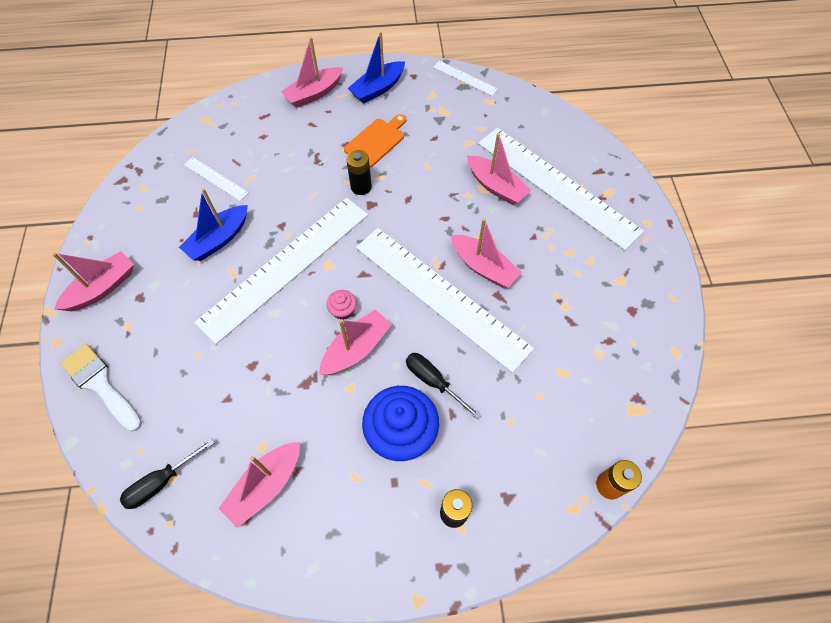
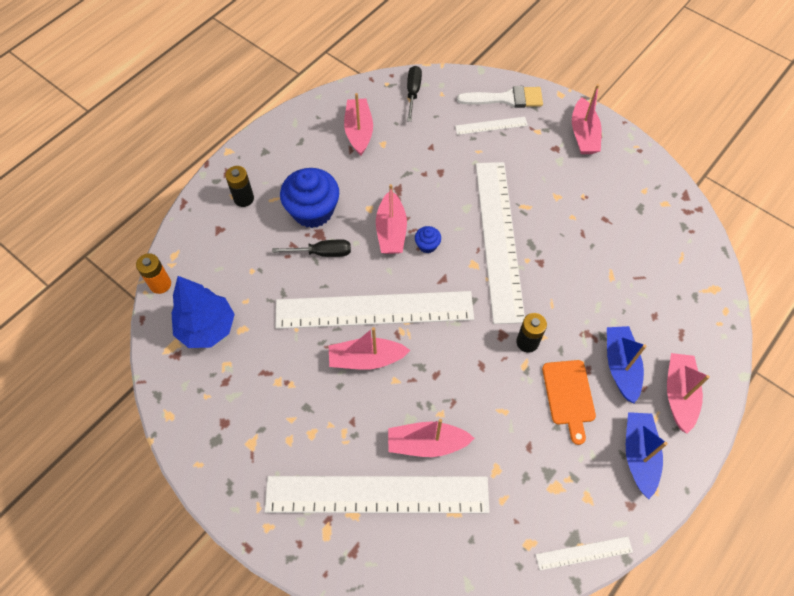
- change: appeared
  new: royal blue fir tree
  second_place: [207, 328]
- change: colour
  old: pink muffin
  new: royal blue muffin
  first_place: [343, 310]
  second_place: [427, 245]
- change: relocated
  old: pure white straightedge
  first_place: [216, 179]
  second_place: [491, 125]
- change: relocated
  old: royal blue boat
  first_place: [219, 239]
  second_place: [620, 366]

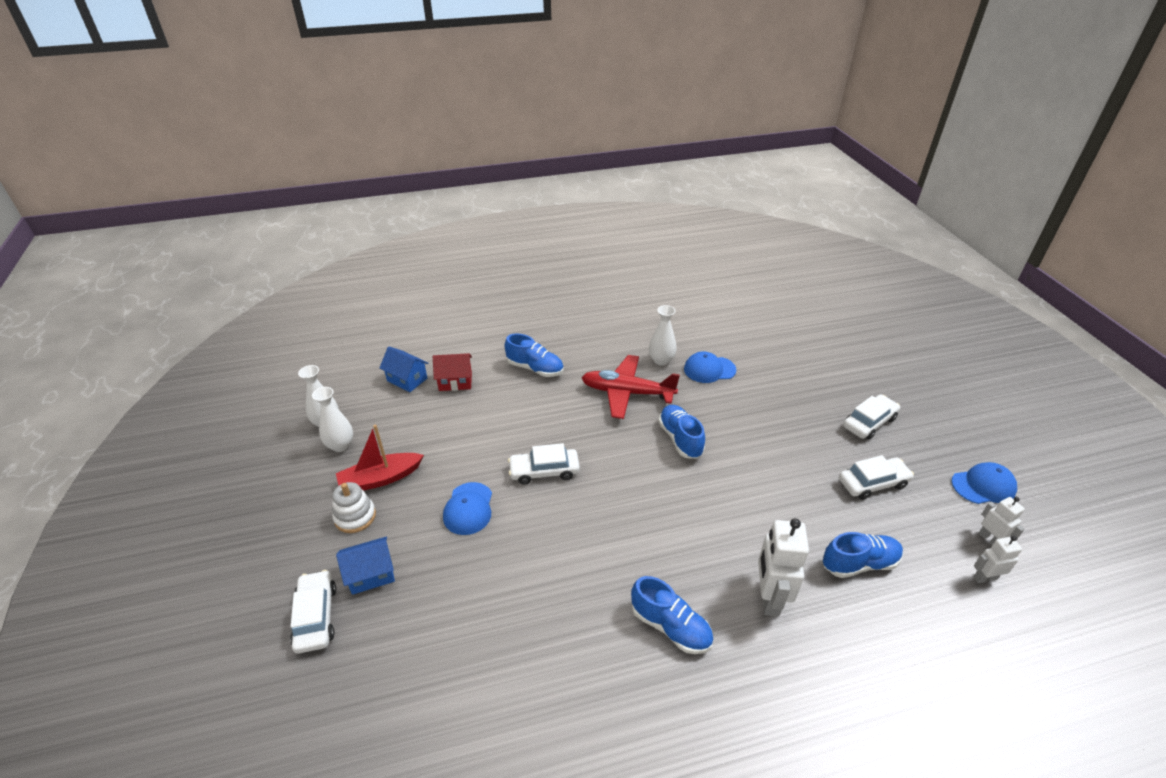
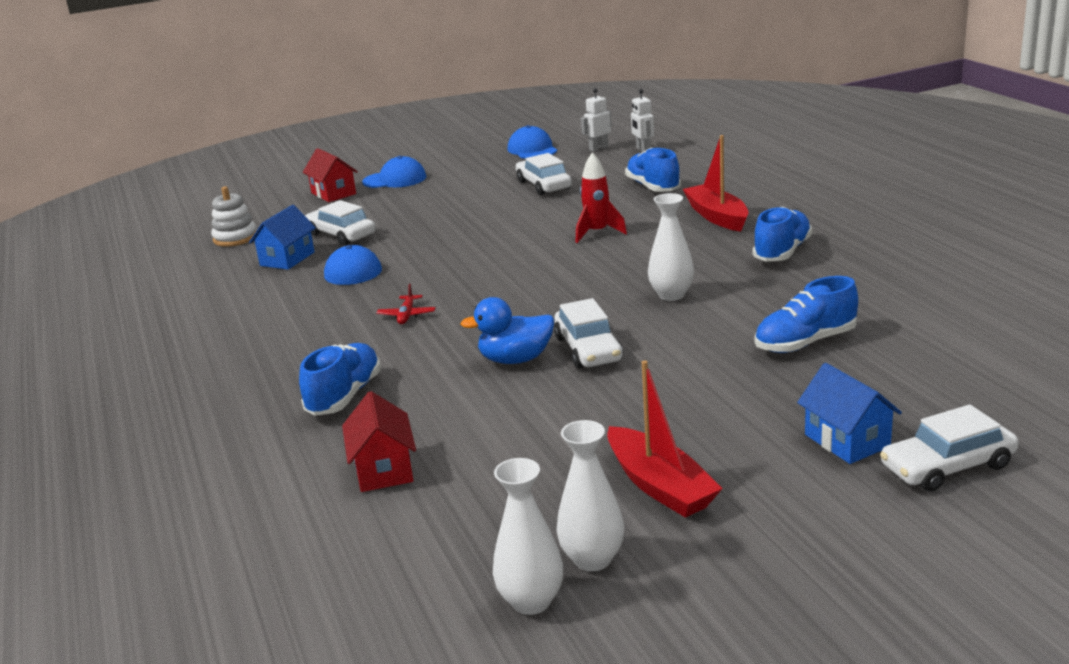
- change: relocated
  old: pure white ring stacker
  first_place: [355, 516]
  second_place: [235, 238]
- change: relocated
  old: royal blue toy house
  first_place: [407, 379]
  second_place: [287, 259]
- change: appeared
  new: red toy house
  second_place: [333, 193]
- change: relocated
  old: pure white toy car
  first_place: [869, 422]
  second_place: [341, 234]
- change: relocated
  old: royal blue peaked cap
  first_place: [468, 508]
  second_place: [395, 179]
- change: size
  old: red aeroplane
  first_place: [627, 393]
  second_place: [407, 315]
  factor: 0.4
- change: appeared
  new: royal blue rubber duck
  second_place: [515, 359]
- change: appeared
  new: red rocket
  second_place: [597, 233]
- change: relocated
  old: pure white tall vase
  first_place: [661, 360]
  second_place: [671, 295]
- change: exchanged
  old: pure white robot figure
  new: red boat
  first_place: [769, 598]
  second_place: [717, 217]
- change: relocated
  old: royal blue shoe
  first_place: [680, 439]
  second_place: [805, 343]

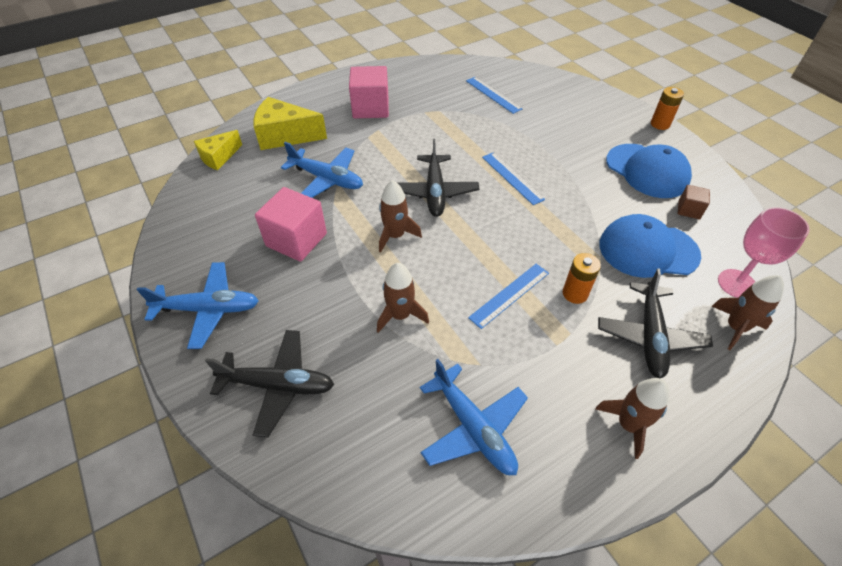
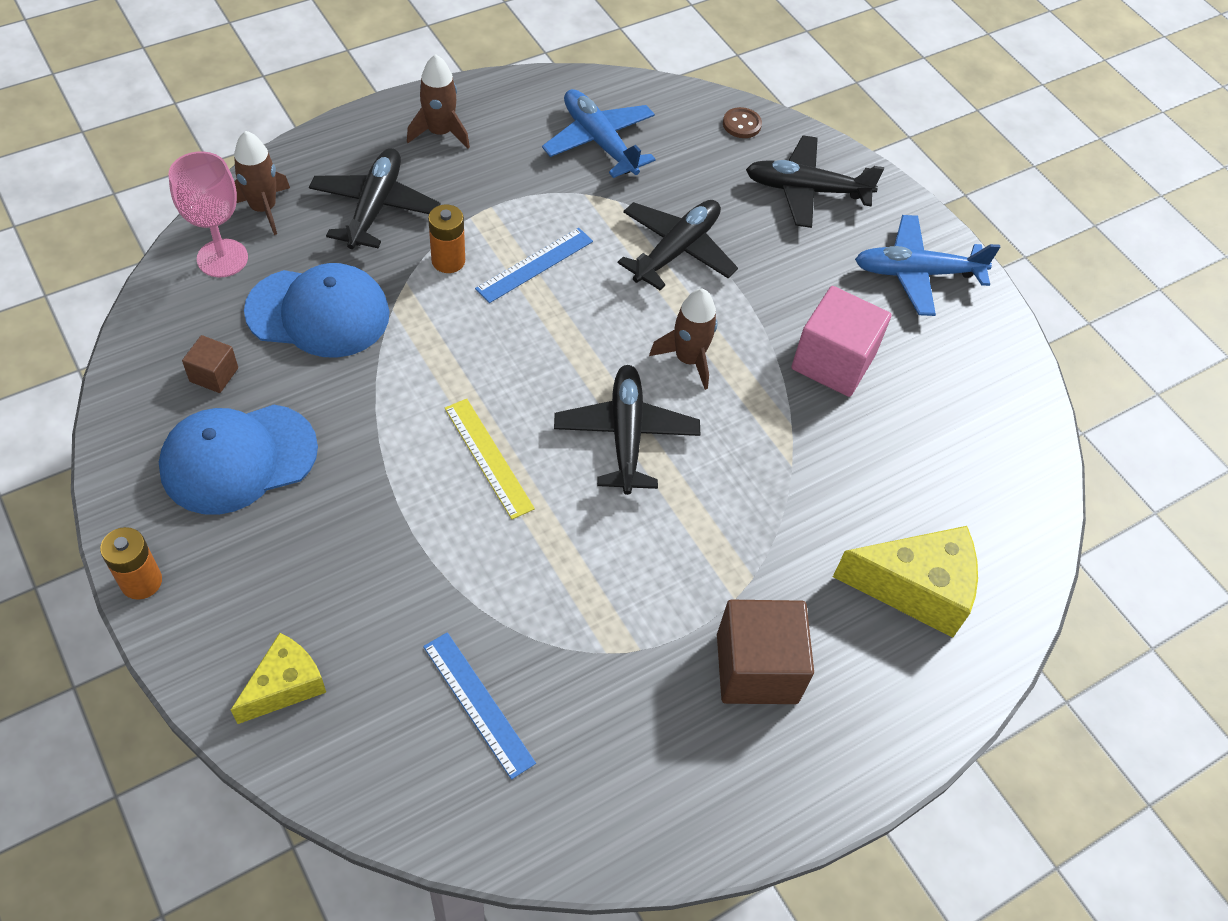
- change: spun
  old: royal blue peaked cap
  first_place: [647, 171]
  second_place: [238, 459]
  degrees: -75
- change: relocated
  old: golden cheese
  first_place: [219, 157]
  second_place: [285, 686]
- change: colour
  old: royal blue straightedge
  new: golden straightedge
  first_place: [512, 178]
  second_place: [488, 458]
- change: exchanged
  old: brown rocket
  new: ebony aeroplane
  first_place: [400, 315]
  second_place: [677, 250]
- change: colour
  old: pink block
  new: brown block
  first_place: [370, 108]
  second_place: [757, 668]
- change: appeared
  new: brown button
  second_place: [741, 124]
- change: missing
  old: royal blue aeroplane
  first_place: [327, 179]

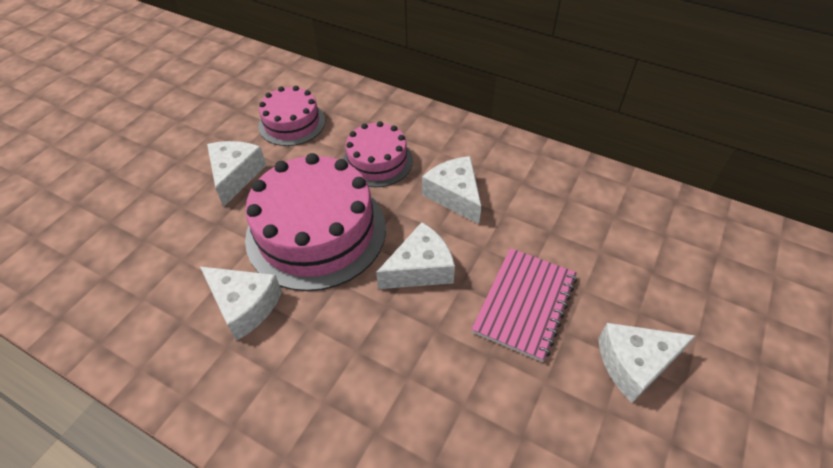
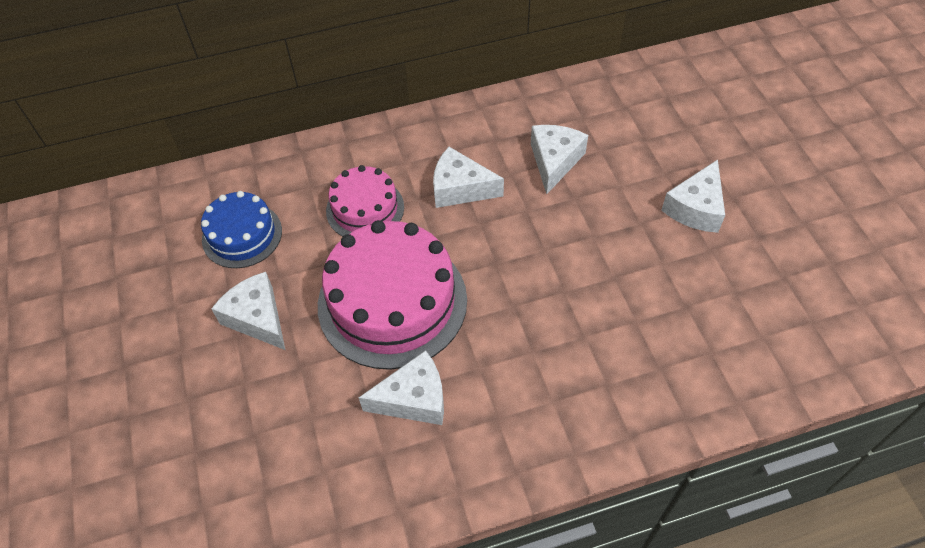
- change: colour
  old: pink gateau
  new: royal blue gateau
  first_place: [292, 123]
  second_place: [242, 235]
- change: relocated
  old: pure white cheese
  first_place: [420, 268]
  second_place: [554, 161]
- change: missing
  old: pink notebook
  first_place: [525, 304]

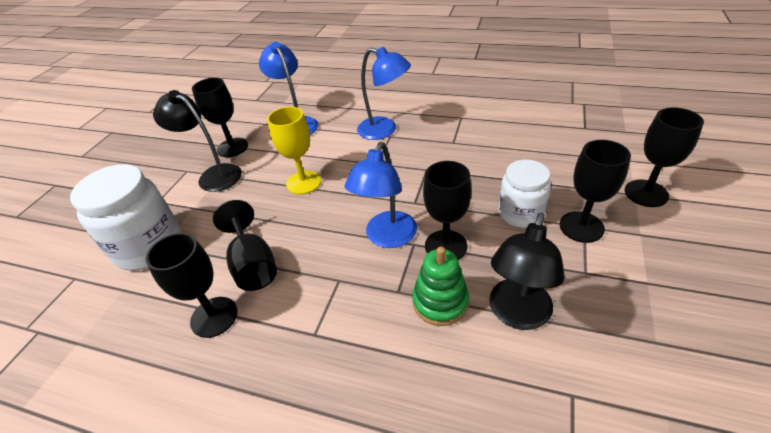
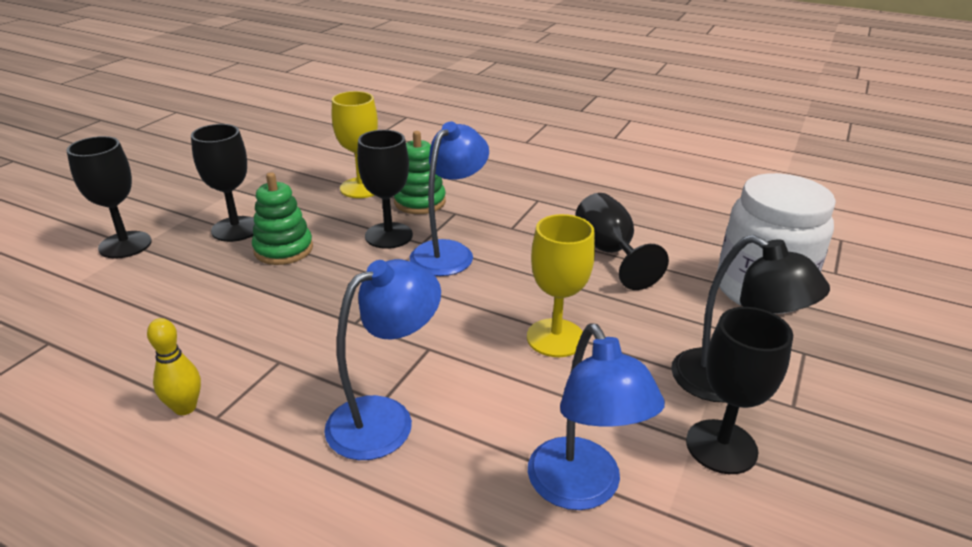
- change: appeared
  new: golden bowling pin
  second_place: [185, 407]
- change: exchanged
  old: pure white jam jar
  new: leaf-green ring stacker
  first_place: [520, 214]
  second_place: [283, 249]
- change: spun
  old: royal blue desk lamp
  first_place: [384, 130]
  second_place: [385, 418]
  degrees: 105
- change: exchanged
  old: ebony desk lamp
  new: golden wine glass
  first_place: [517, 315]
  second_place: [361, 188]
- change: missing
  old: ebony wine glass
  first_place: [214, 317]

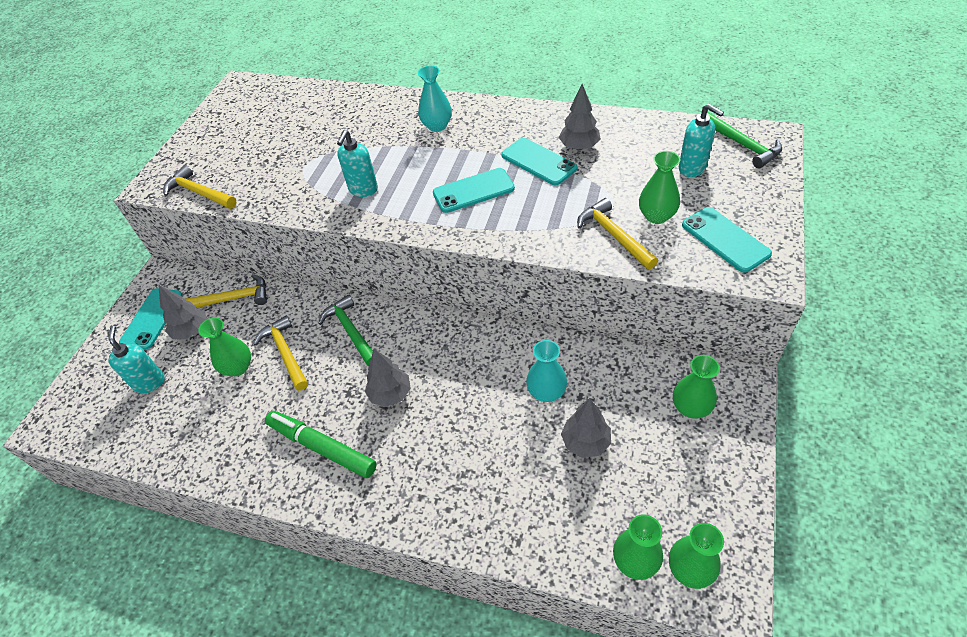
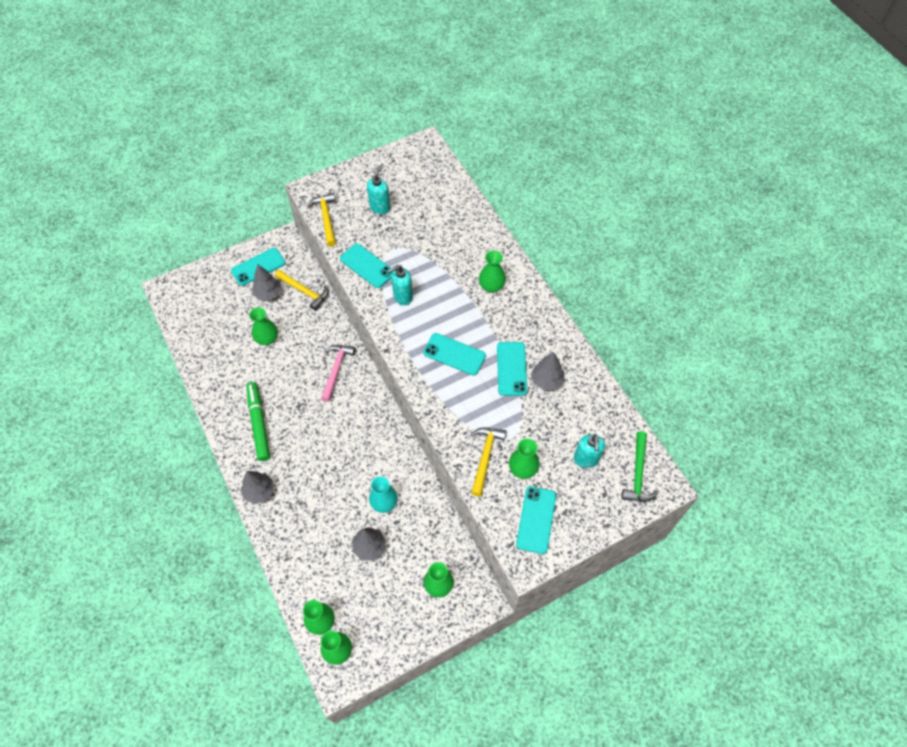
- change: relocated
  old: grey fir tree
  first_place: [390, 394]
  second_place: [259, 491]
- change: colour
  old: leaf-green hammer
  new: pink hammer
  first_place: [350, 331]
  second_place: [336, 370]
- change: appeared
  new: turquoise smartphone
  second_place: [367, 266]
- change: relocated
  old: turquoise soap pump
  first_place: [149, 382]
  second_place: [380, 207]
- change: colour
  old: turquoise tall vase
  new: leaf-green tall vase
  first_place: [437, 126]
  second_place: [491, 286]
- change: missing
  old: golden hammer
  first_place: [285, 353]

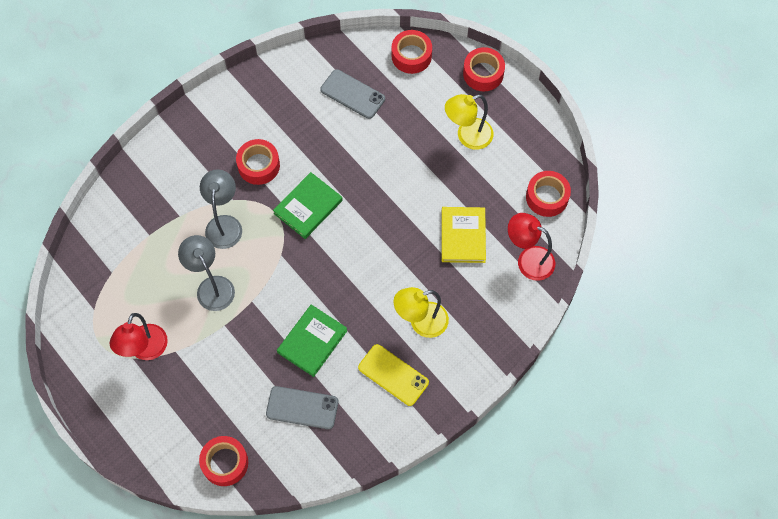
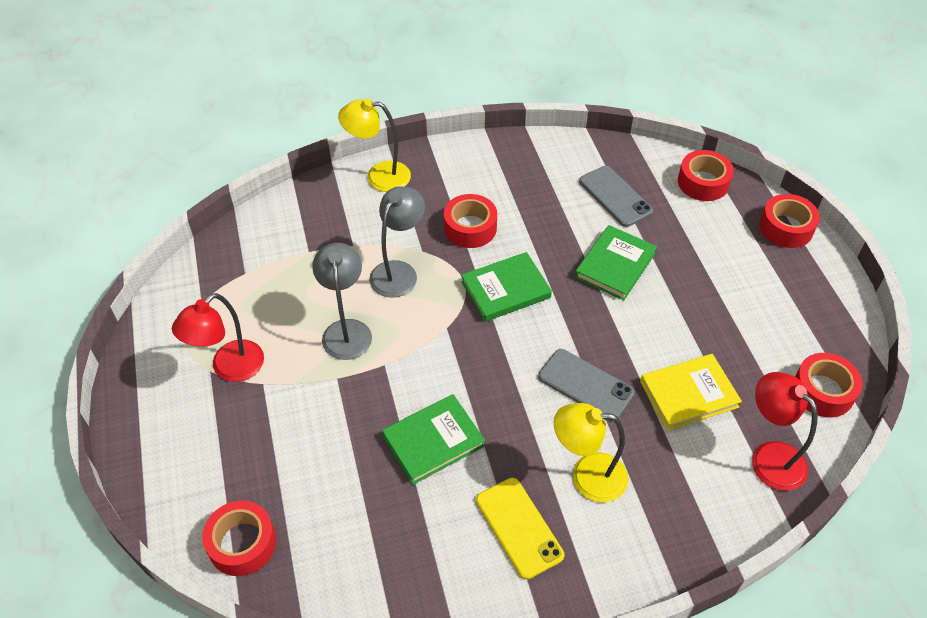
- change: relocated
  old: golden desk lamp
  first_place: [467, 136]
  second_place: [379, 176]
- change: relocated
  old: grey smartphone
  first_place: [302, 408]
  second_place: [585, 385]
- change: appeared
  new: leaf-green book
  second_place: [615, 265]
- change: spun
  old: golden book
  first_place: [463, 236]
  second_place: [688, 394]
  degrees: 45

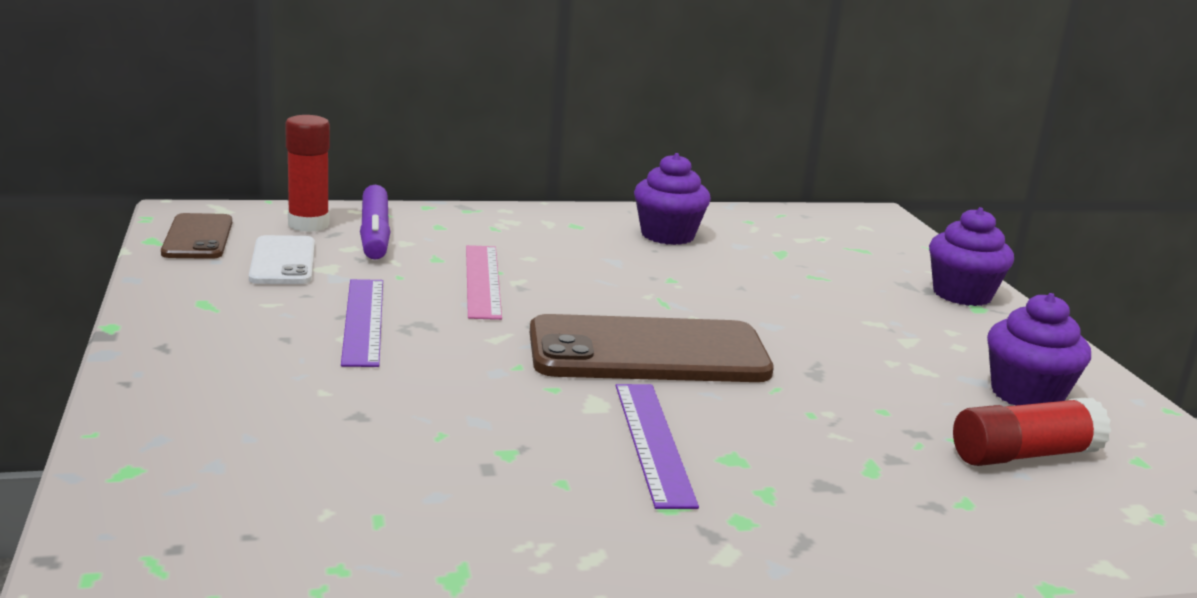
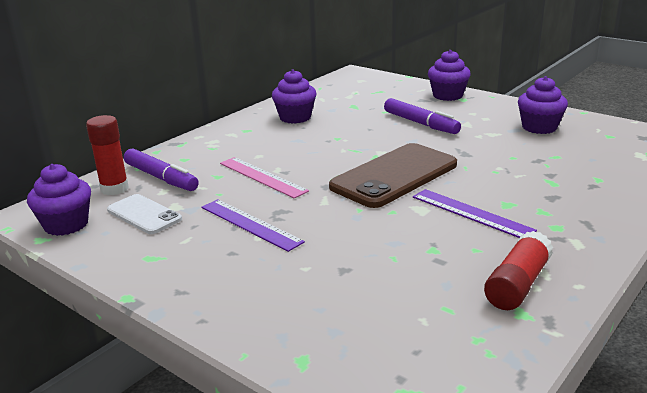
- change: exchanged
  old: brown smartphone
  new: purple muffin
  first_place: [198, 237]
  second_place: [66, 225]
- change: appeared
  new: purple marker pen
  second_place: [420, 123]
- change: relocated
  old: red glue
  first_place: [1024, 455]
  second_place: [517, 285]

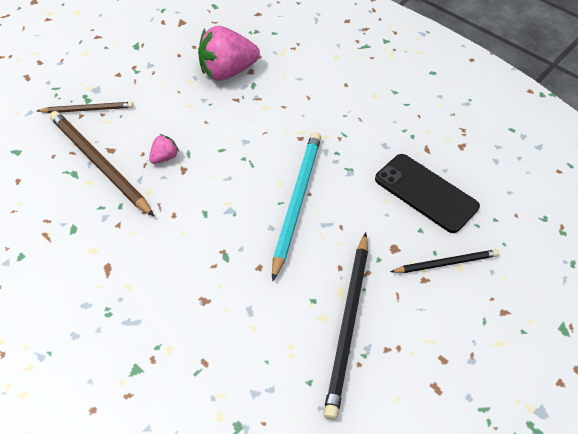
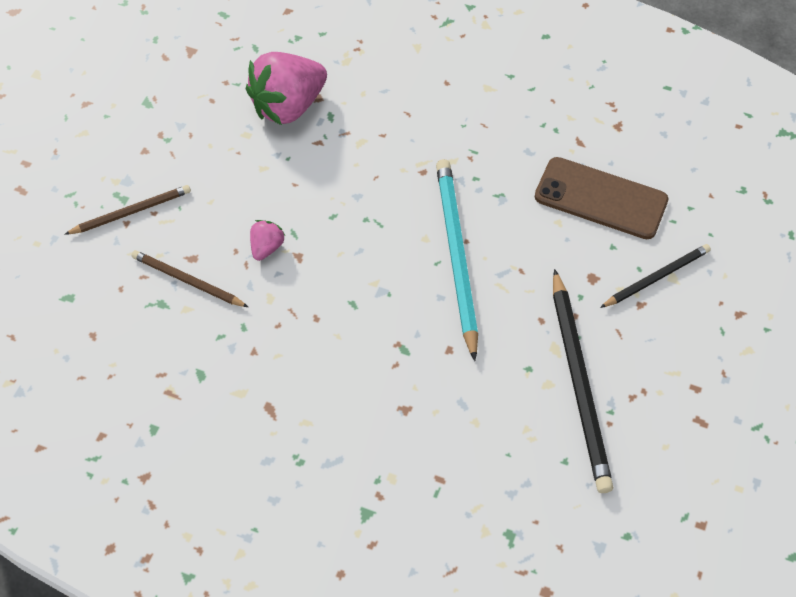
- change: size
  old: brown pencil
  first_place: [99, 164]
  second_place: [187, 281]
  factor: 0.57
- change: colour
  old: ebony smartphone
  new: brown smartphone
  first_place: [426, 193]
  second_place: [601, 198]

